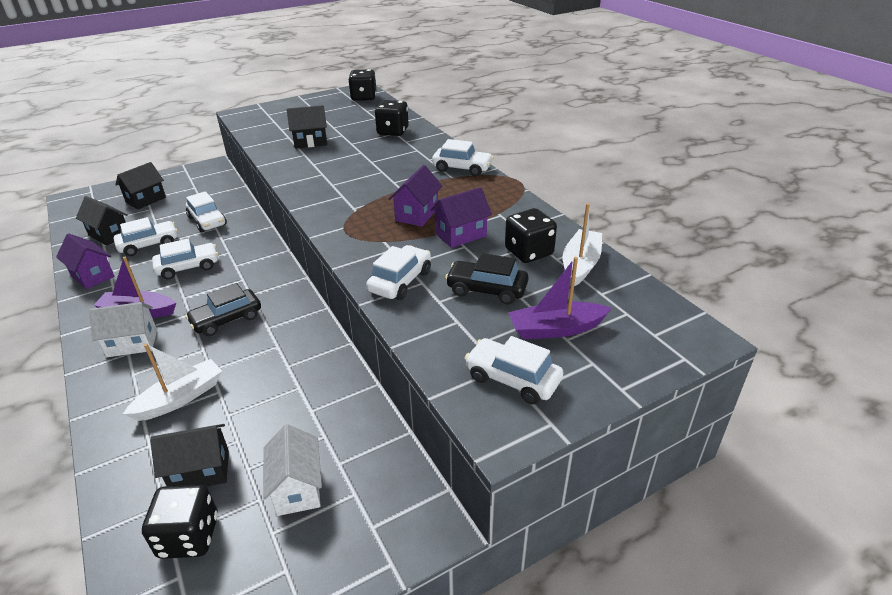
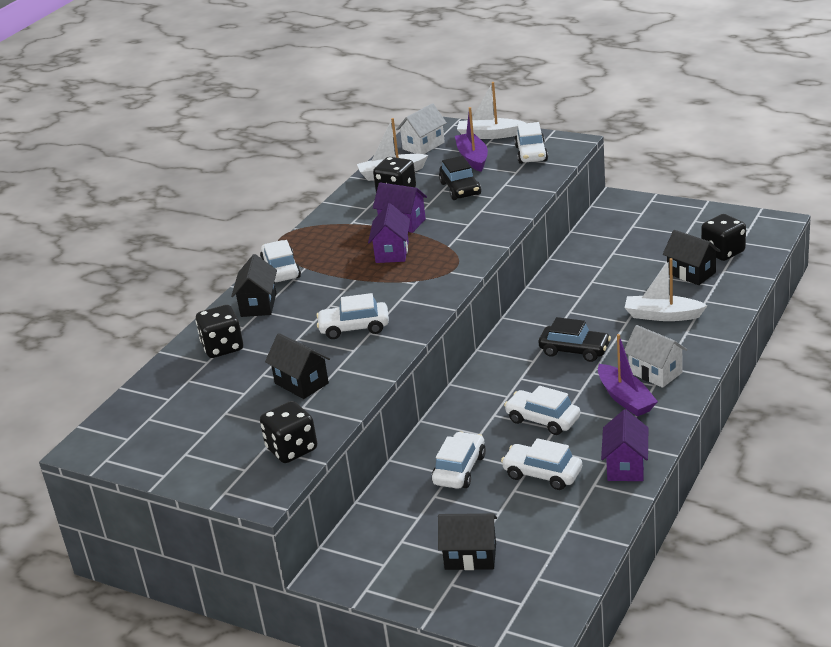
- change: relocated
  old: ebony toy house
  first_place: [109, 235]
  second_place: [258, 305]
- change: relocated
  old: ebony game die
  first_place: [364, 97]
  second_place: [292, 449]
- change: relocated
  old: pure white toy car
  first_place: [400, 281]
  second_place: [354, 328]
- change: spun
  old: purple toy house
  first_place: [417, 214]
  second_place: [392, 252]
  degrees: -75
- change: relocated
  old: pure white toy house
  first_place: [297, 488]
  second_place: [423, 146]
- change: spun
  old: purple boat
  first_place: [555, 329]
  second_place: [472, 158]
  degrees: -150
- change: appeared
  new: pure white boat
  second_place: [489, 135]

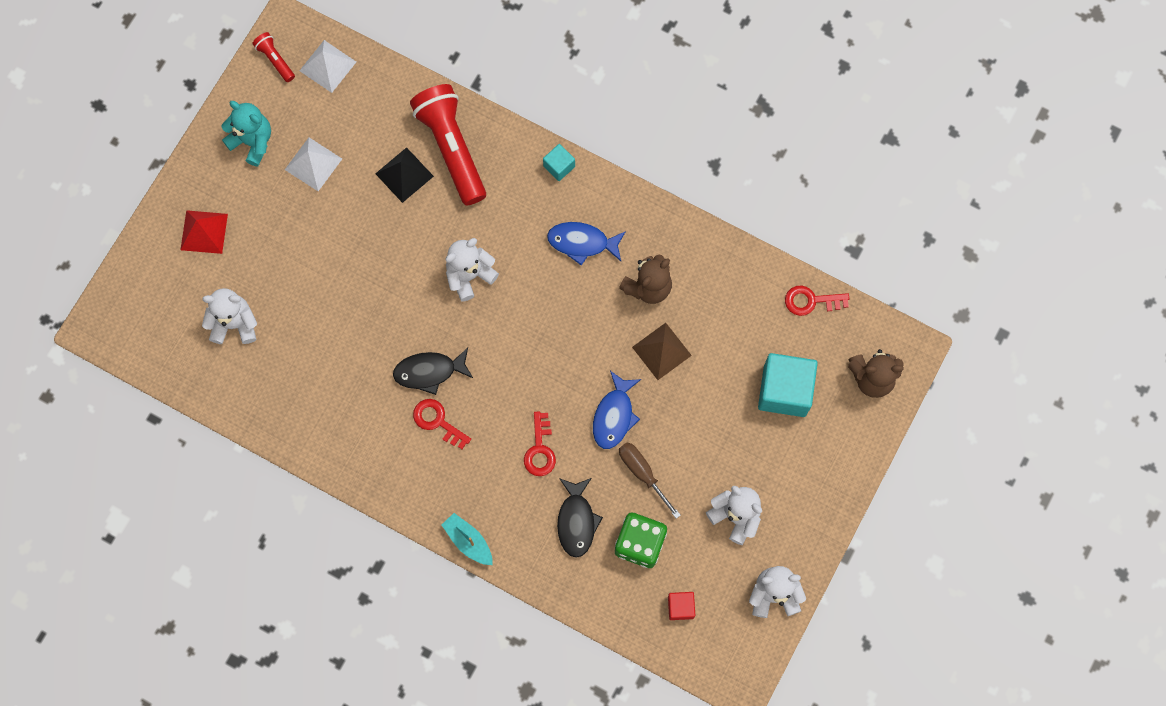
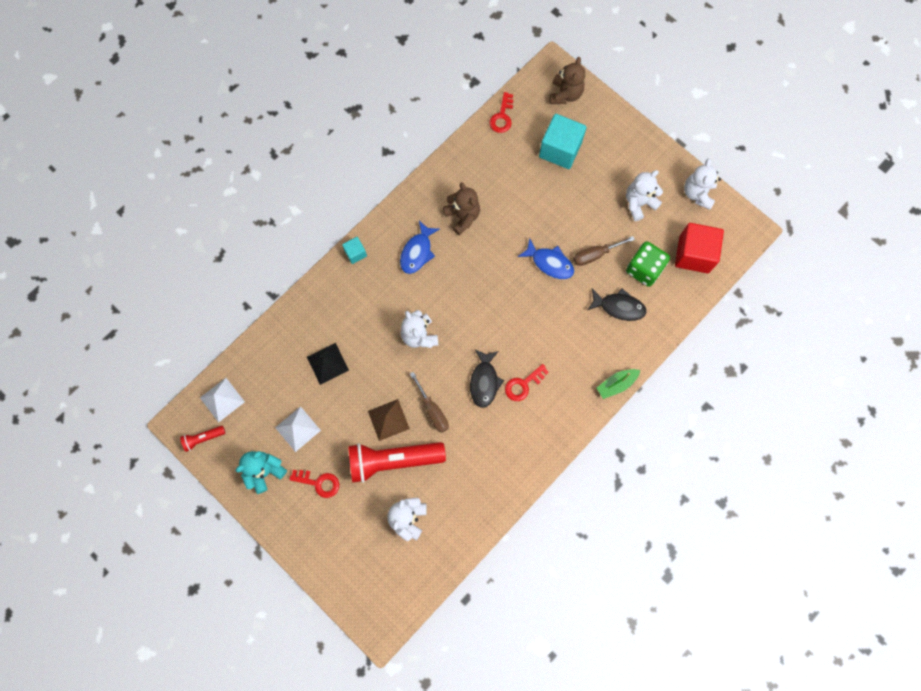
- change: relocated
  old: red key
  first_place: [540, 449]
  second_place: [319, 483]
- change: relocated
  old: red torch
  first_place: [452, 148]
  second_place: [393, 460]
- change: relocated
  old: brown solid pyramid
  first_place: [661, 351]
  second_place: [388, 419]
- change: appeared
  new: brown hand screwdriver
  second_place: [432, 410]
- change: colour
  old: turquoise boat
  new: leaf-green boat
  first_place: [468, 541]
  second_place: [616, 384]
- change: size
  old: red block
  first_place: [680, 607]
  second_place: [694, 254]
  factor: 2.02
- change: missing
  old: red solid pyramid
  first_place: [204, 232]

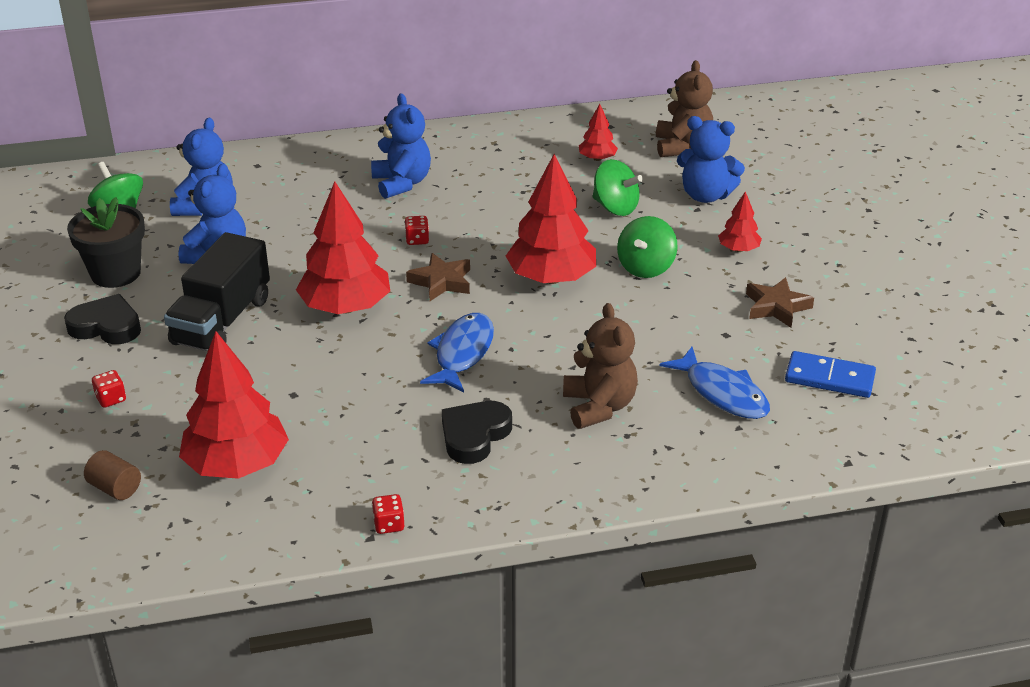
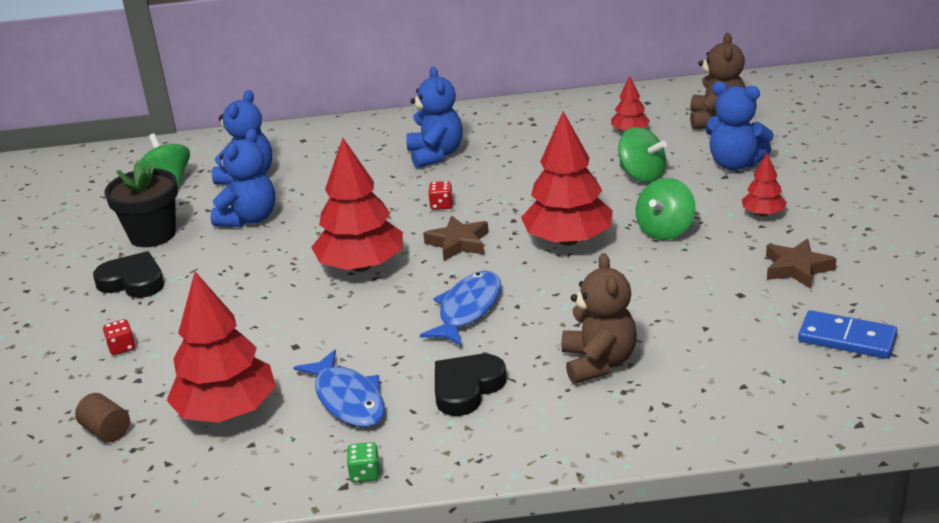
- change: relocated
  old: royal blue toy fish
  first_place: [722, 393]
  second_place: [348, 399]
- change: colour
  old: red game die
  new: leaf-green game die
  first_place: [389, 524]
  second_place: [365, 474]
- change: missing
  old: ebony toy truck
  first_place: [222, 321]

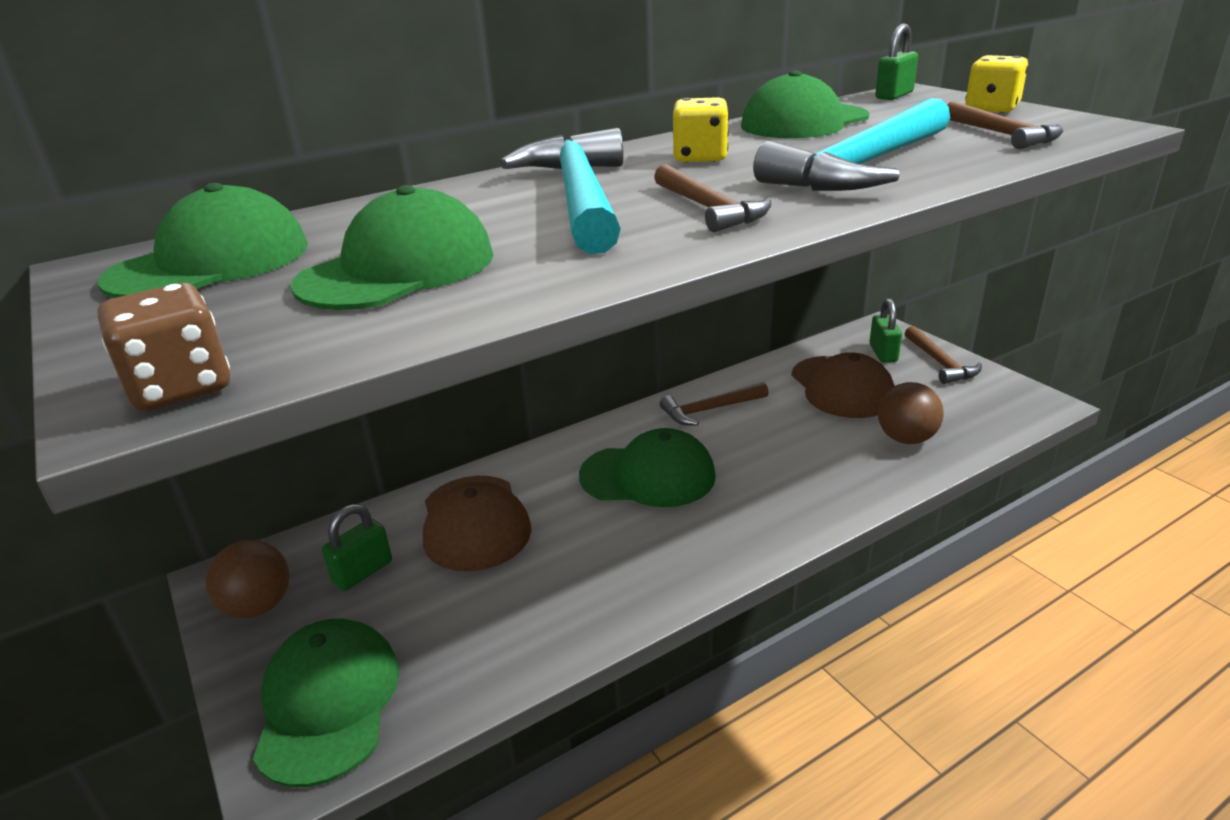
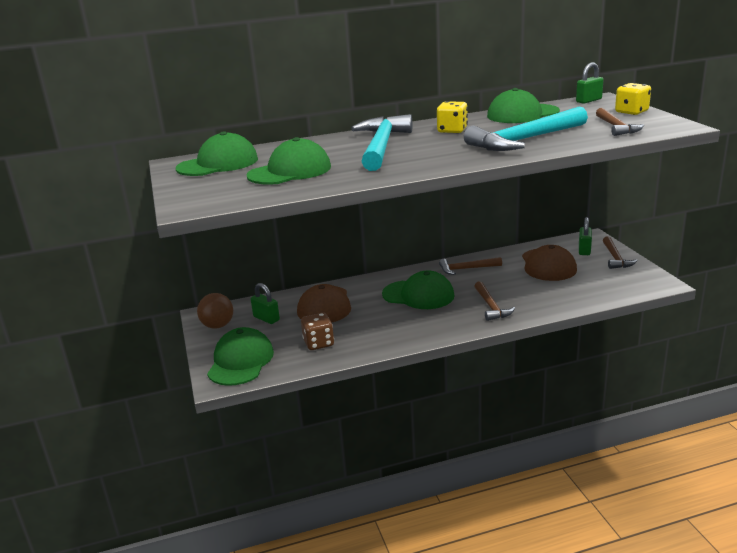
- change: spun
  old: leaf-green small lock
  first_place: [362, 572]
  second_place: [266, 318]
  degrees: 75
- change: relocated
  old: brown game die
  first_place: [181, 387]
  second_place: [318, 343]
- change: relocated
  old: brown hammer
  first_place: [708, 209]
  second_place: [491, 306]
- change: missing
  old: brown play ball
  first_place: [906, 439]

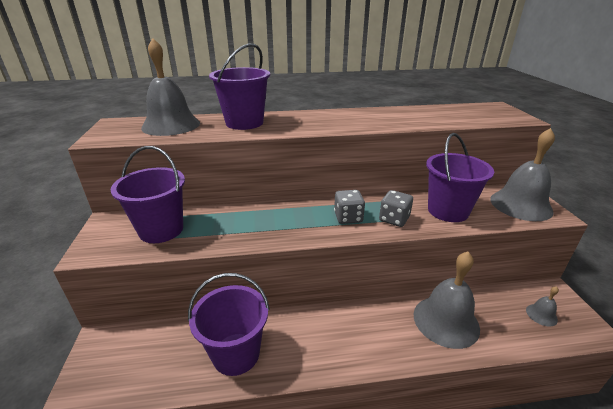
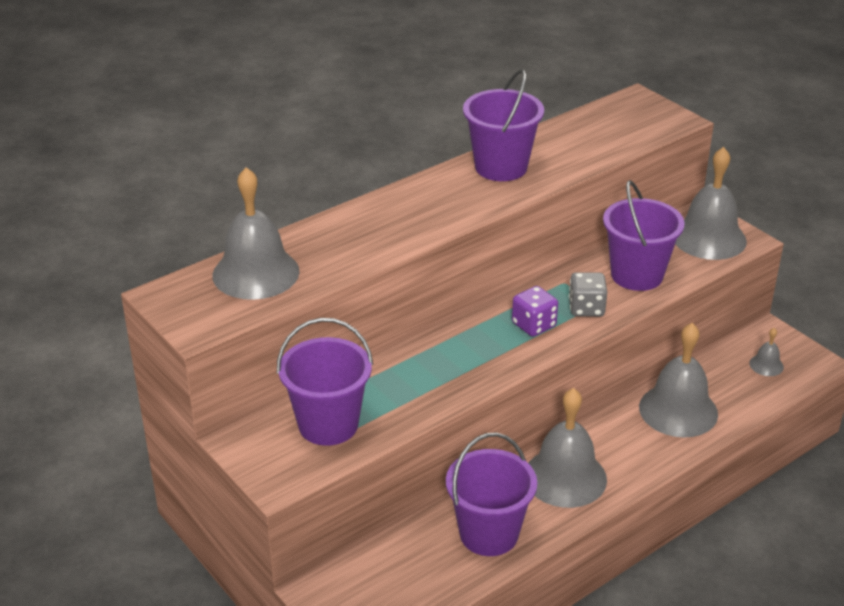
- change: relocated
  old: purple sand bucket
  first_place: [244, 123]
  second_place: [501, 167]
- change: colour
  old: grey game die
  new: purple game die
  first_place: [348, 217]
  second_place: [533, 325]
- change: appeared
  new: grey bell
  second_place: [565, 477]

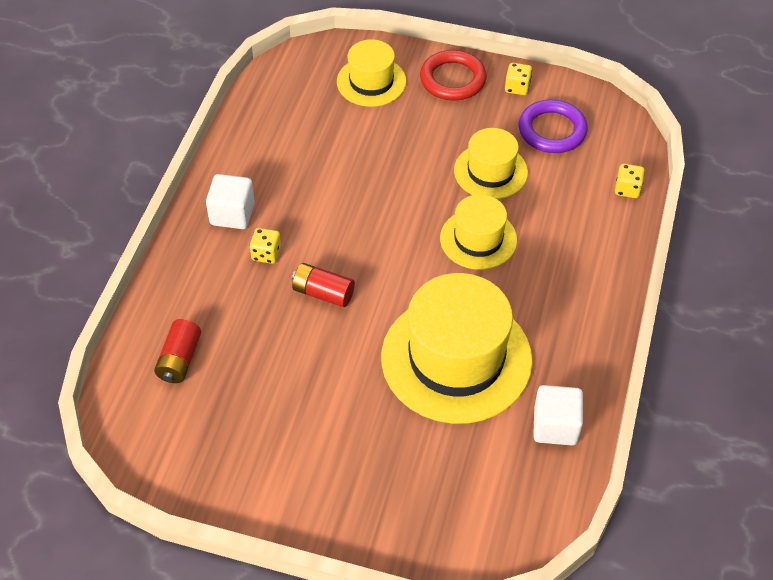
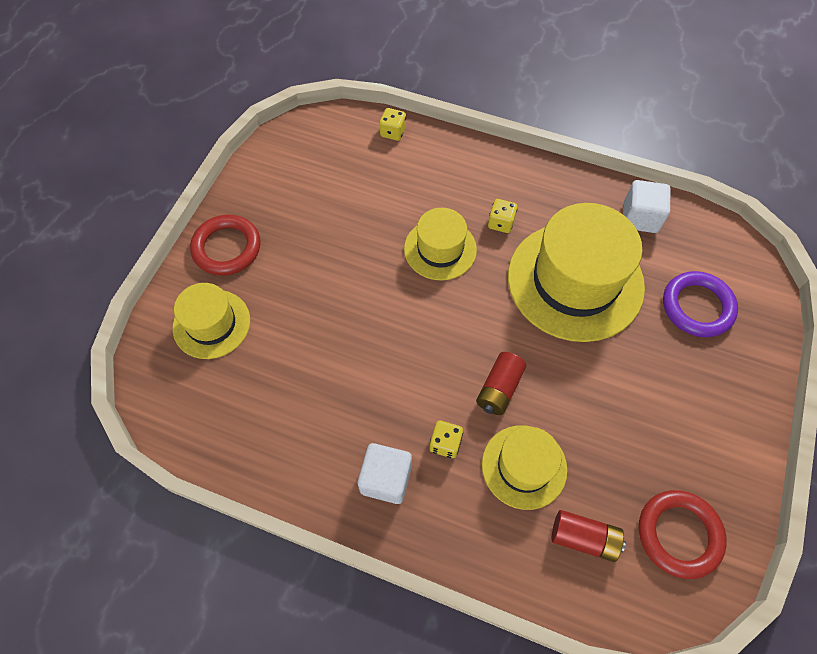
- change: relocated
  old: golden tall hat
  first_place: [490, 171]
  second_place: [524, 466]
- change: relocated
  old: golden game die
  first_place: [517, 87]
  second_place: [501, 223]
- change: appeared
  new: red torus
  second_place: [678, 534]
- change: relocated
  old: purple torus
  first_place: [552, 130]
  second_place: [697, 307]

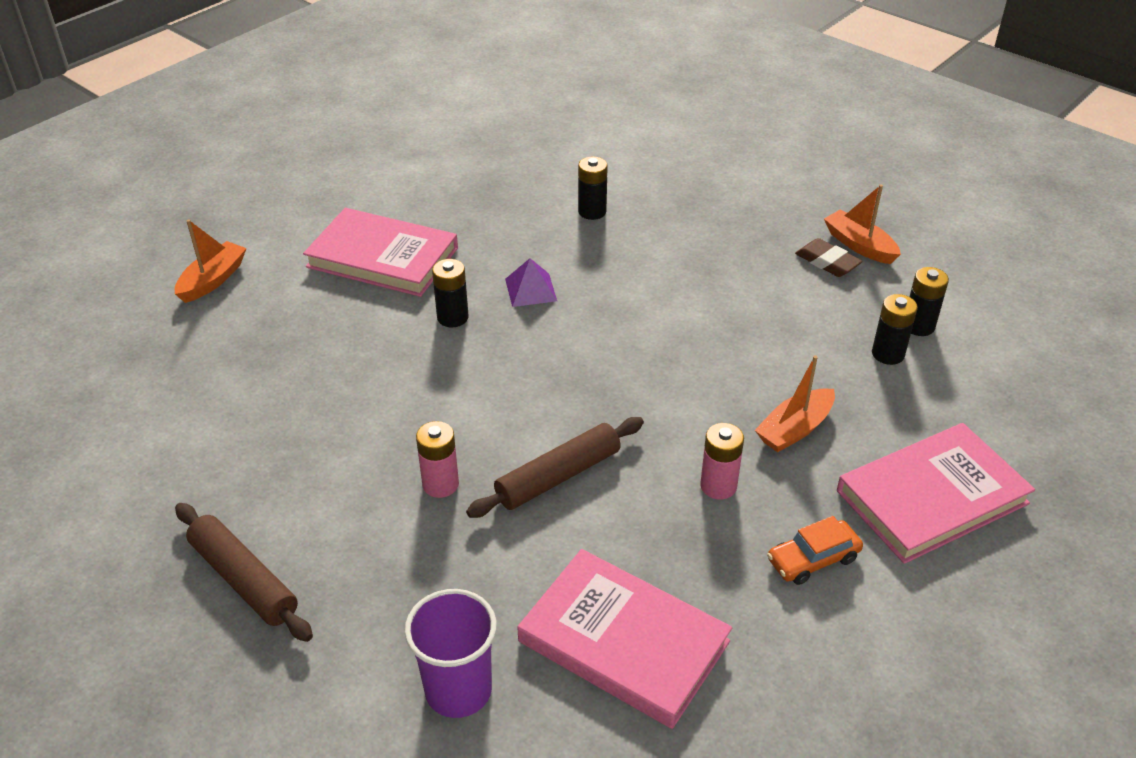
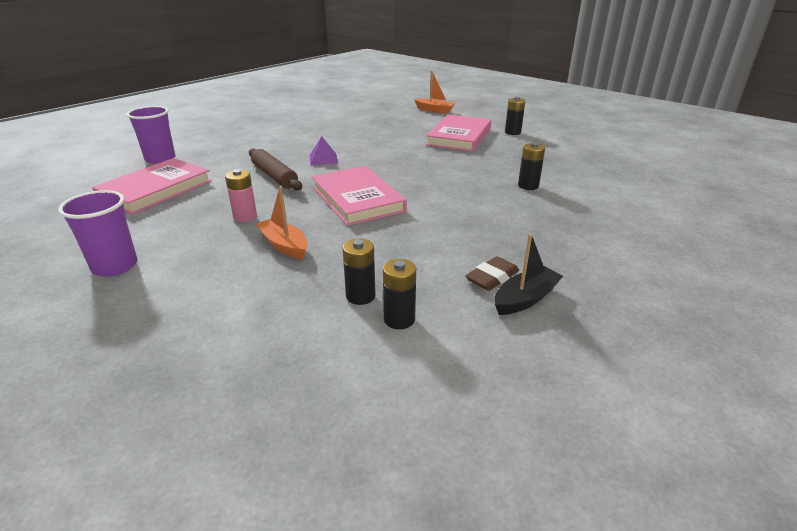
- change: appeared
  new: purple beaker
  second_place: [115, 266]
- change: relocated
  old: purple solid pyramid
  first_place: [531, 290]
  second_place: [323, 159]
- change: relocated
  old: pink book
  first_place: [932, 497]
  second_place: [357, 199]
- change: colour
  old: bright orange boat
  new: ebony boat
  first_place: [859, 245]
  second_place: [525, 299]
- change: relocated
  old: ebony AA battery
  first_place: [452, 317]
  second_place: [512, 132]
- change: missing
  old: brown pastry roller
  first_place: [244, 579]
- change: missing
  old: pink AA battery
  first_place: [440, 484]
- change: missing
  old: bright orange toy car
  first_place: [813, 559]

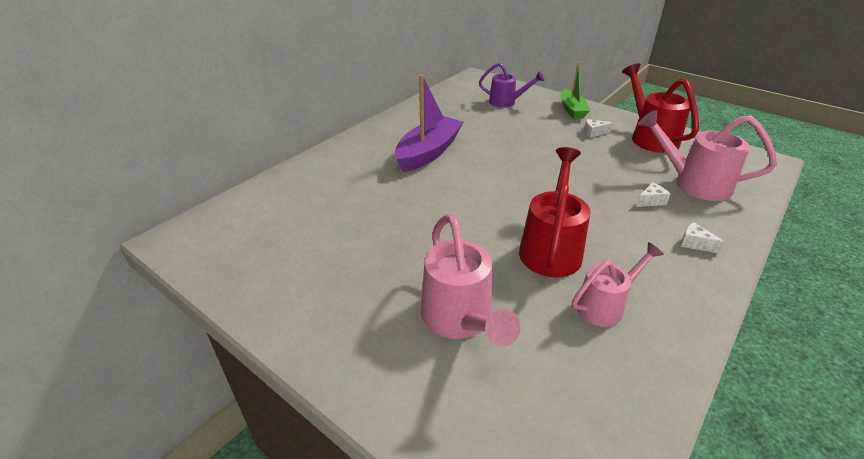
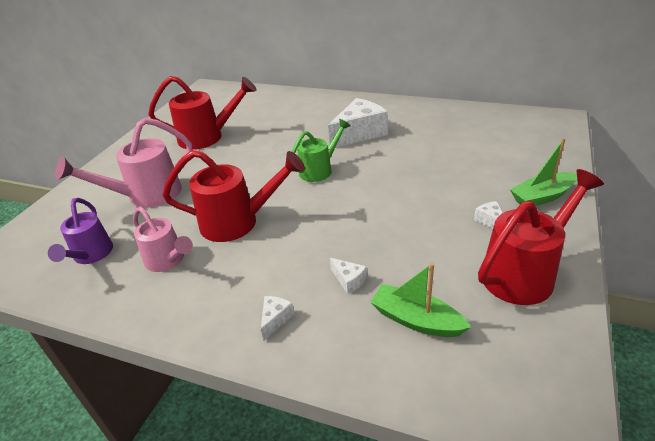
- change: relocated
  old: purple sprinkling can
  first_place: [506, 102]
  second_place: [91, 255]
- change: appeared
  new: red sprinkling can
  second_place: [207, 137]
- change: appeared
  new: leaf-green sprinkling can
  second_place: [319, 170]
- change: exchanged
  old: purple boat
  new: pure white cheese
  first_place: [428, 152]
  second_place: [359, 133]
- change: exchanged
  old: pink sprinkling can
  new: leaf-green boat
  first_place: [694, 183]
  second_place: [416, 320]

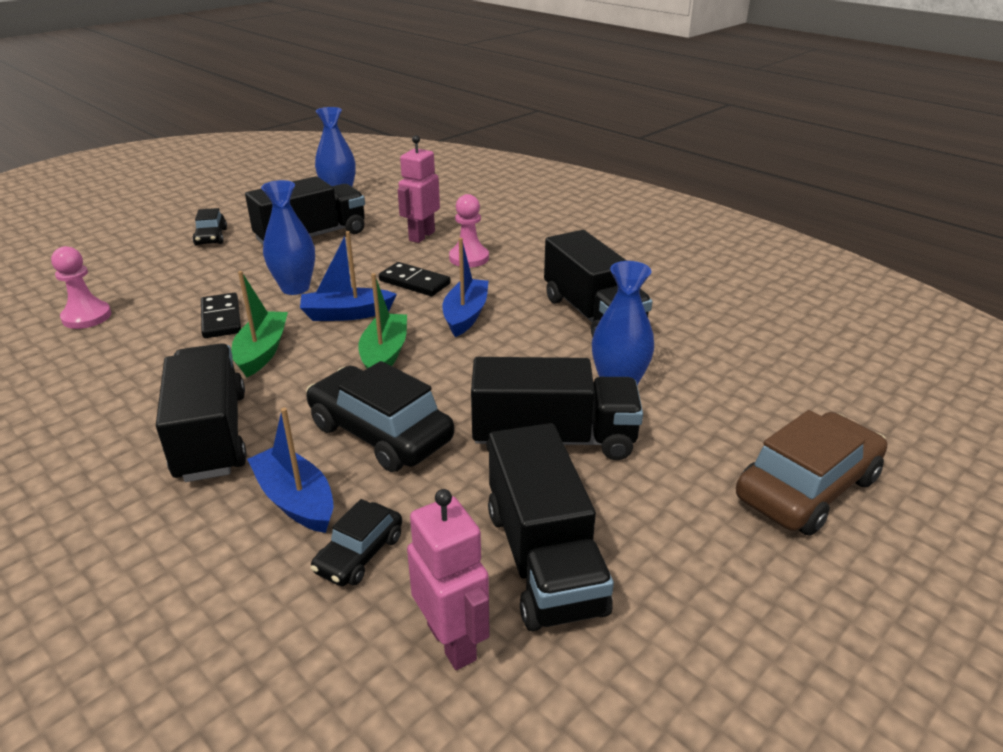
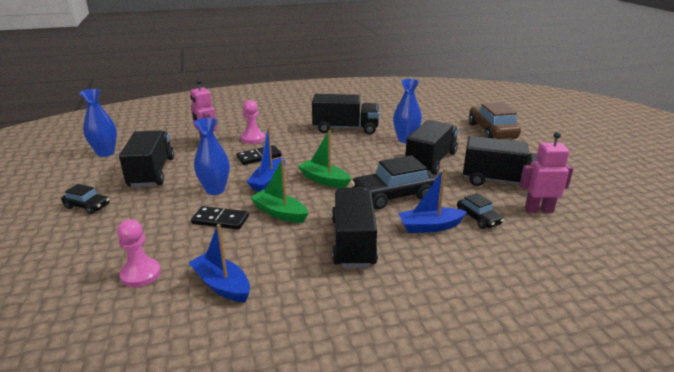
- change: relocated
  old: royal blue boat
  first_place: [465, 315]
  second_place: [222, 285]
- change: spun
  old: ebony toy truck
  first_place: [211, 435]
  second_place: [353, 242]
  degrees: 75

